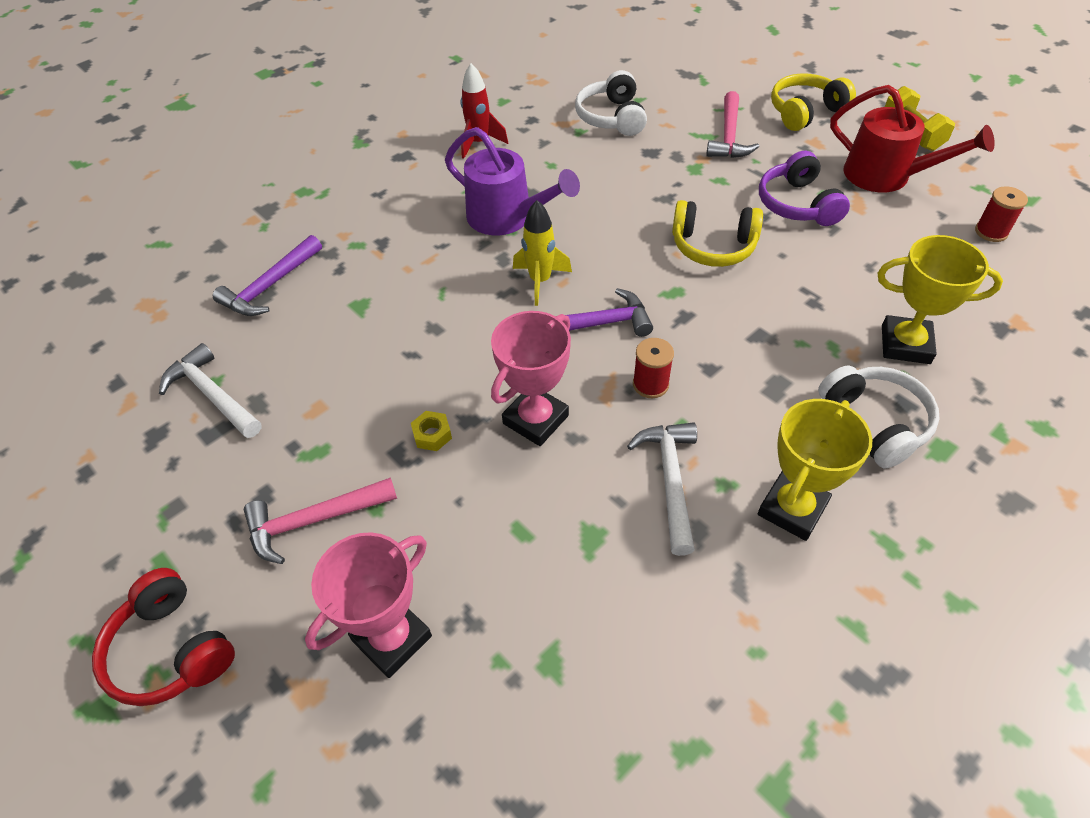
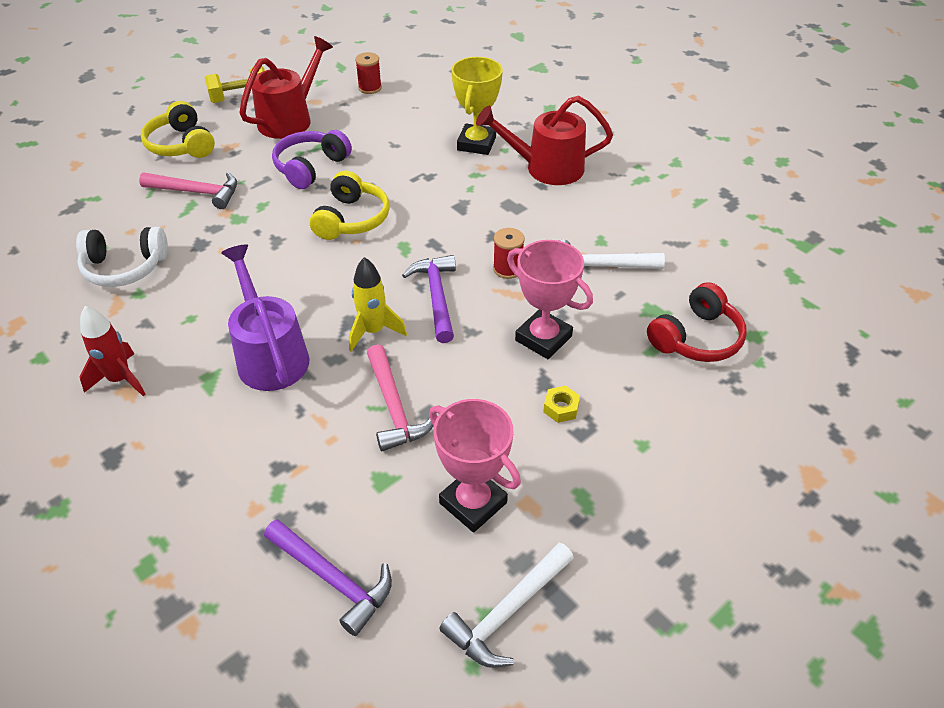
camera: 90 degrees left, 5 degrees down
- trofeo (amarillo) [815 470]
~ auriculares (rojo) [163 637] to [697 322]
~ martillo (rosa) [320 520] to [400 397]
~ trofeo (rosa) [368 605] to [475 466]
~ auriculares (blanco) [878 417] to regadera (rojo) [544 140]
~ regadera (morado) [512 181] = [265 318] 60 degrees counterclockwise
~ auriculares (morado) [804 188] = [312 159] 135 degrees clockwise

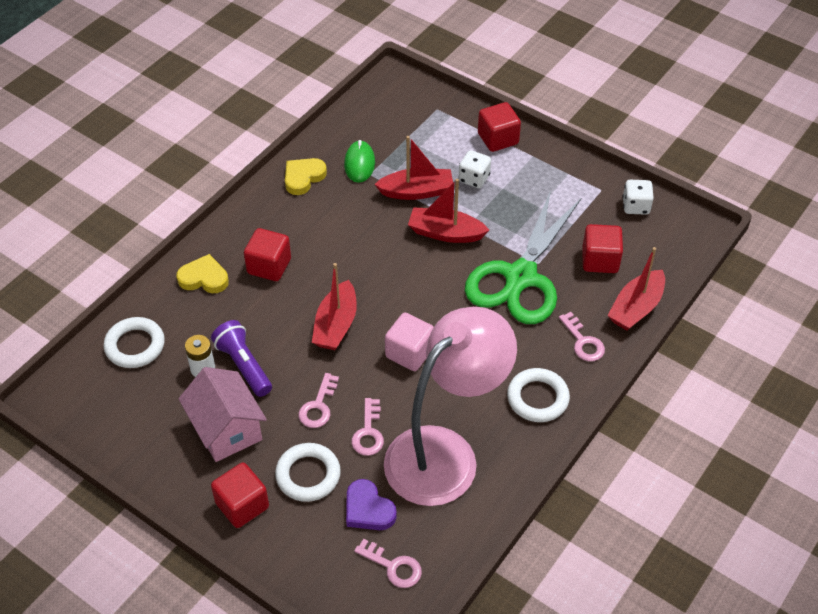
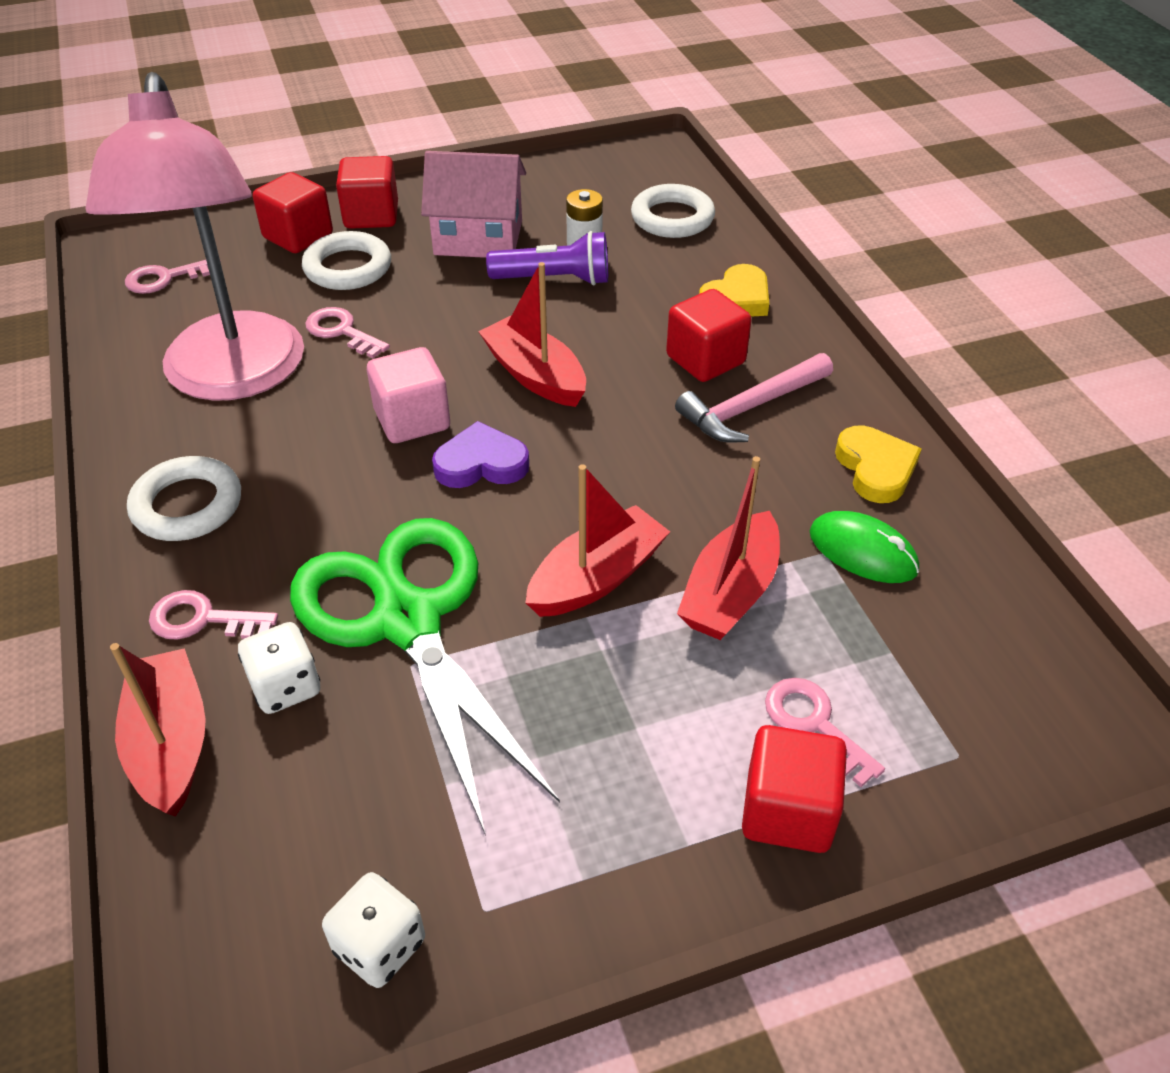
camera: 125 degrees right, 5 degrees down
+ martillo (rosa) [754 397]
~ llave (rosa) [318 400] to [825 732]
~ corazón (morado) [371 504] to [480 454]
~ dado (blanco) [475 169] to [279 668]
~ cubo (rojo) [602 248] to [293 212]

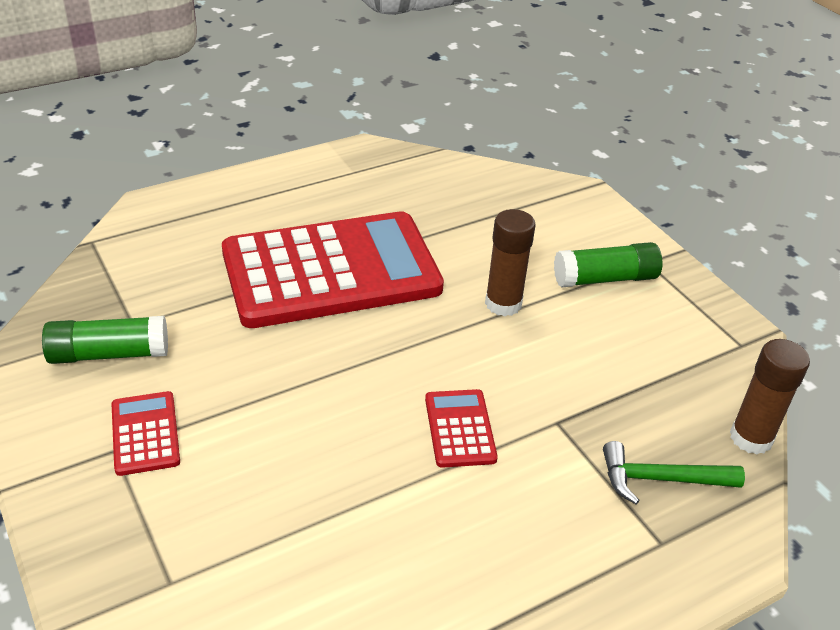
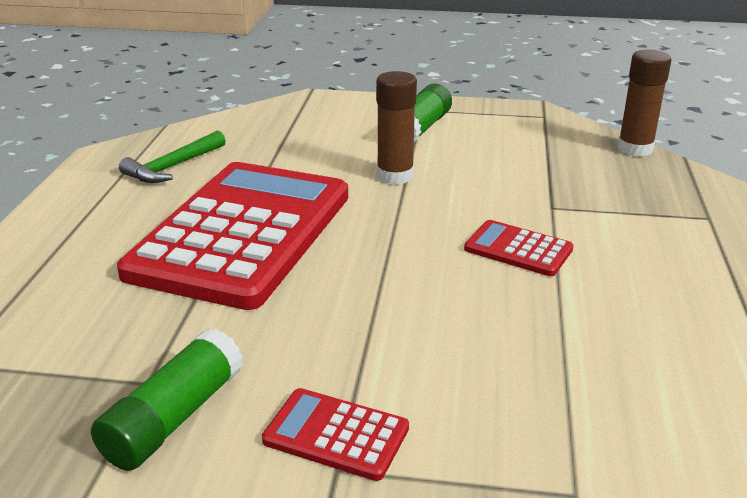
camera: 50 degrees left, 10 degrees down
~ martillo (verde) [674 472] to [172 157]

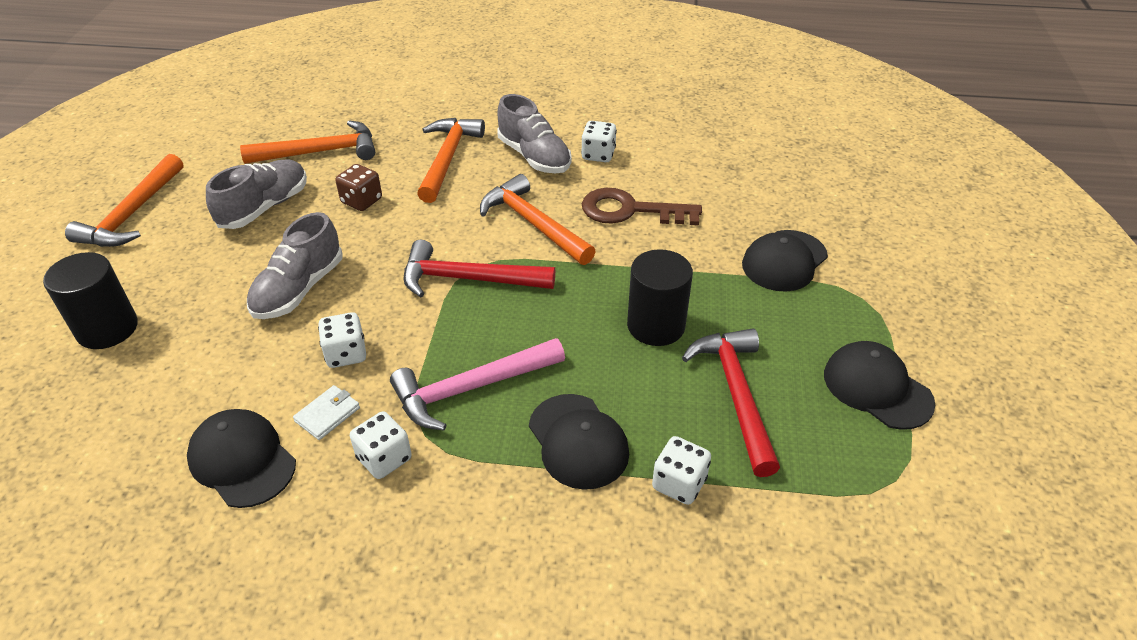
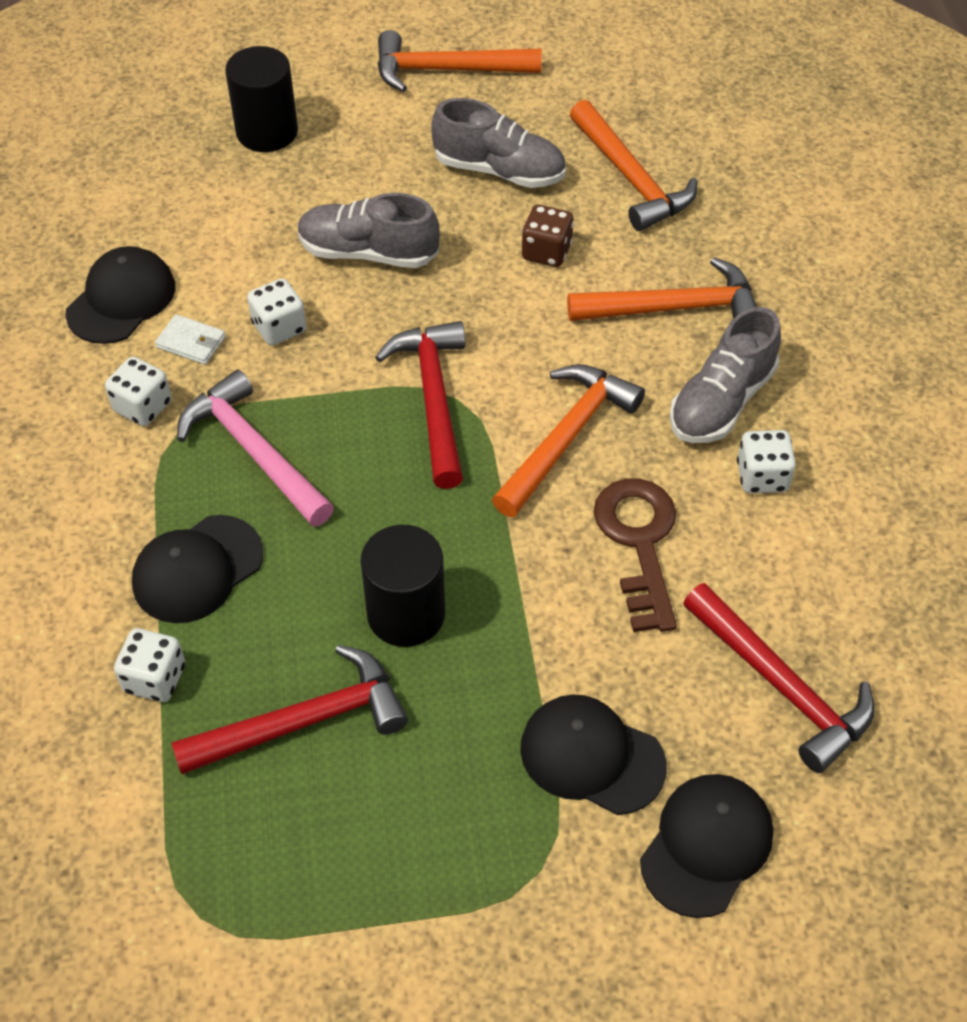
camera: 75 degrees right, 10 degrees up
+ martillo (rojo) [779 678]
~ gorra (negro) [879 385] to [706 846]

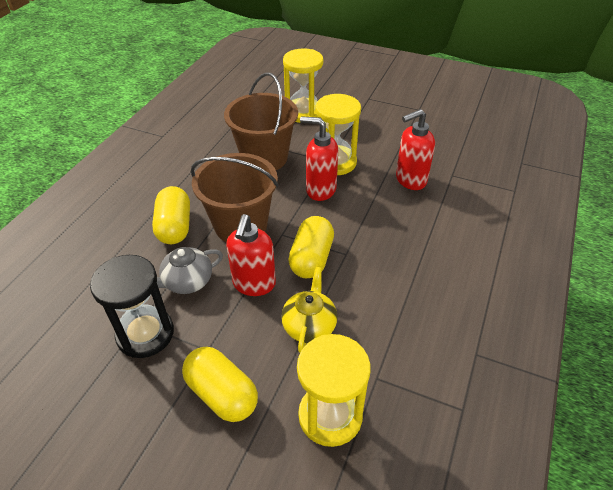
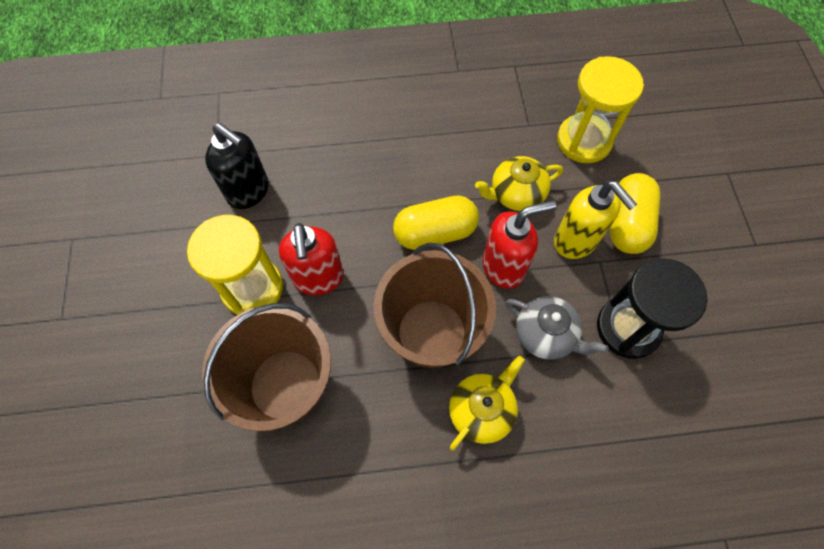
camera: 120 degrees left, 20 degrees up
- reloj de arena (amarillo) [303 85]
+ dispensador de jabón (amarillo) [595 220]
~ cápsula (amarillo) [171 215] to tetera (amarillo) [487 403]
~ dispensador de jabón (rojo) [415 149] to dispensador de jabón (negro) [237 166]

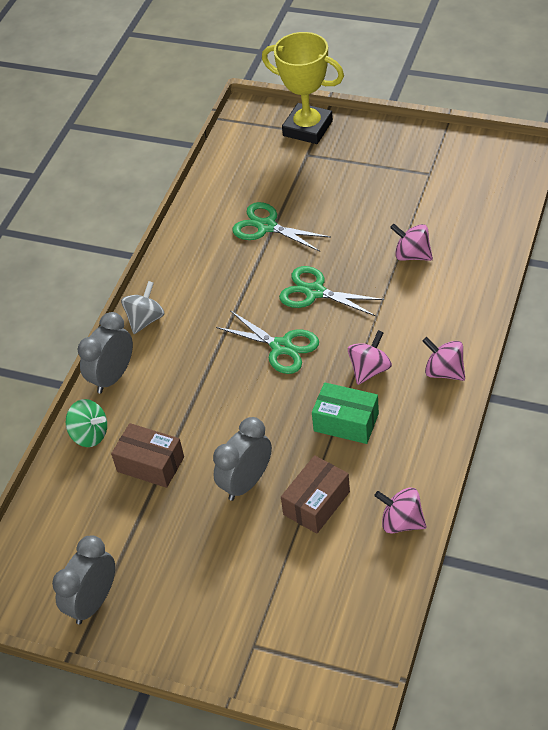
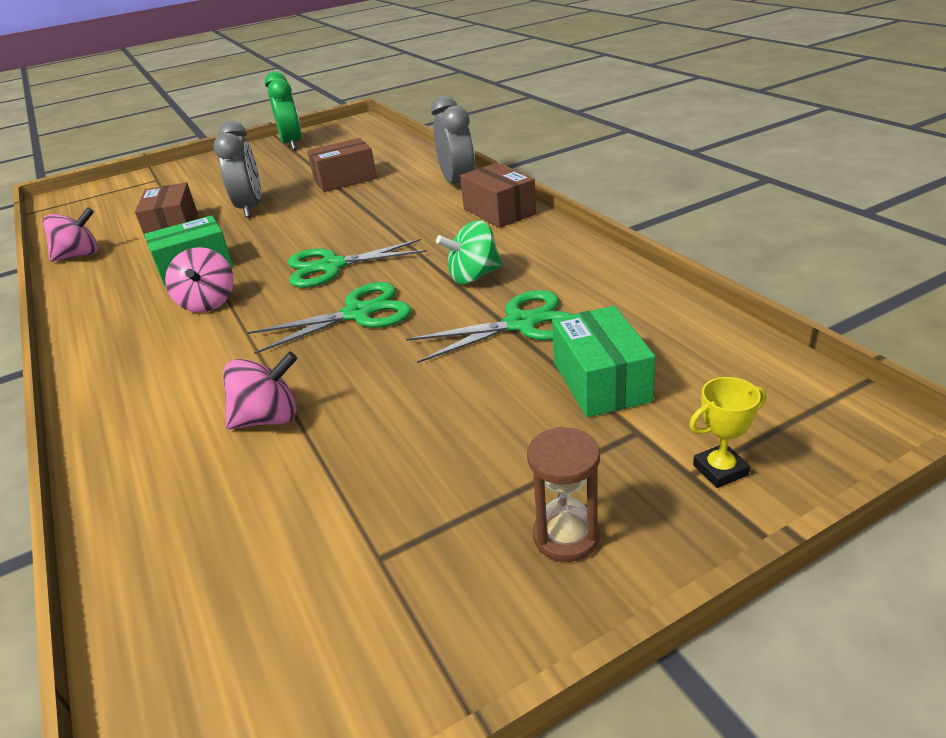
camera: 130 degrees right, 15 degrees down
- peonza (rosa) [444 359]
+ reloj de arena (marrón) [563 494]
+ caja (verde) [603 361]
~ peonza (verde) [86 423] to [469 252]
~ peonza (gris) [143 307] to caja (marrón) [498 195]
~ despertador (gris) [83 579] to despertador (verde) [283 110]
~ trofeo (amarillo) [303 88] = [728 432] x0.40

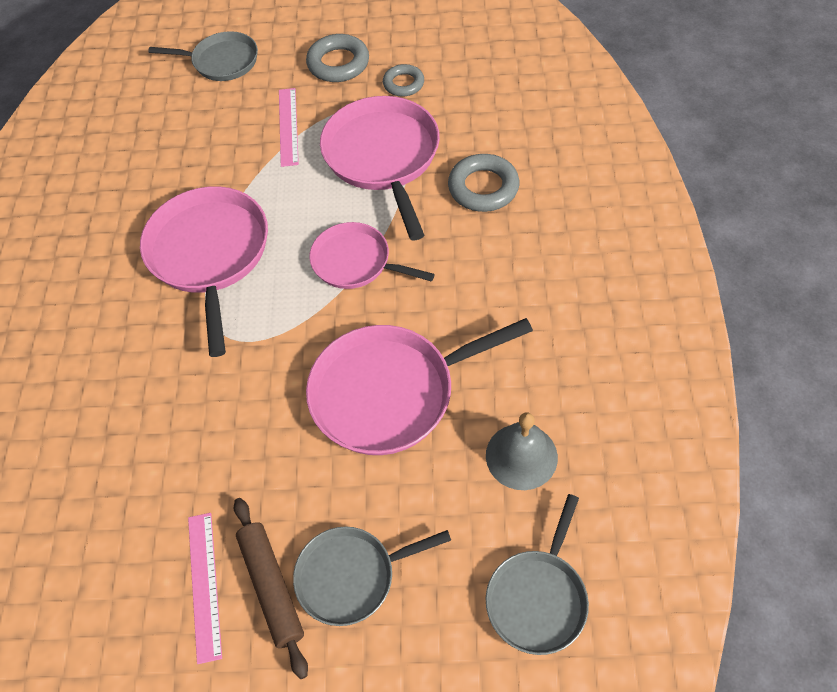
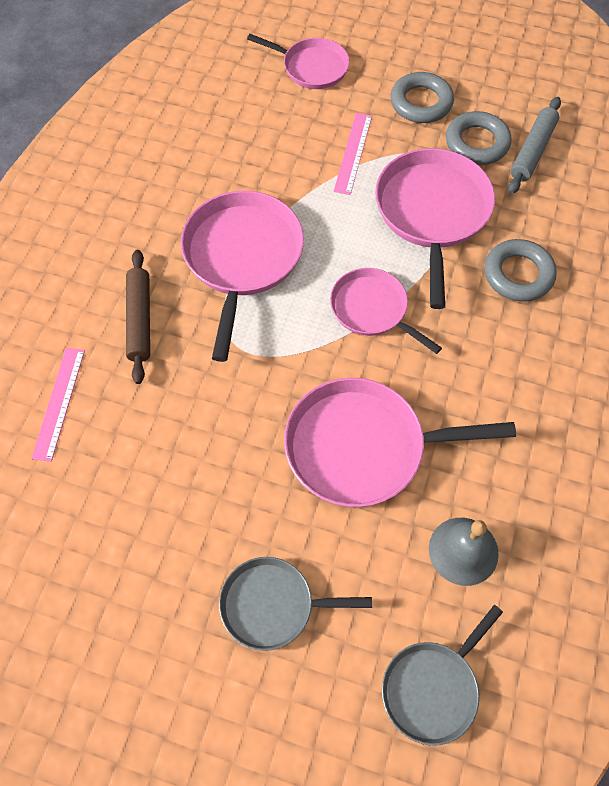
camera: 15 degrees right, 5 degrees up
+ rodillo (gris) [534 145]
~ regla (rosa) [205 588] to [58 405]
~ rodillo (marrón) [271 588] to [138 317]
~ sartén (gris) [203 56] to sartén (rosa) [298 61]
~ anillo (gris) [403 80] = [479 138] x1.55

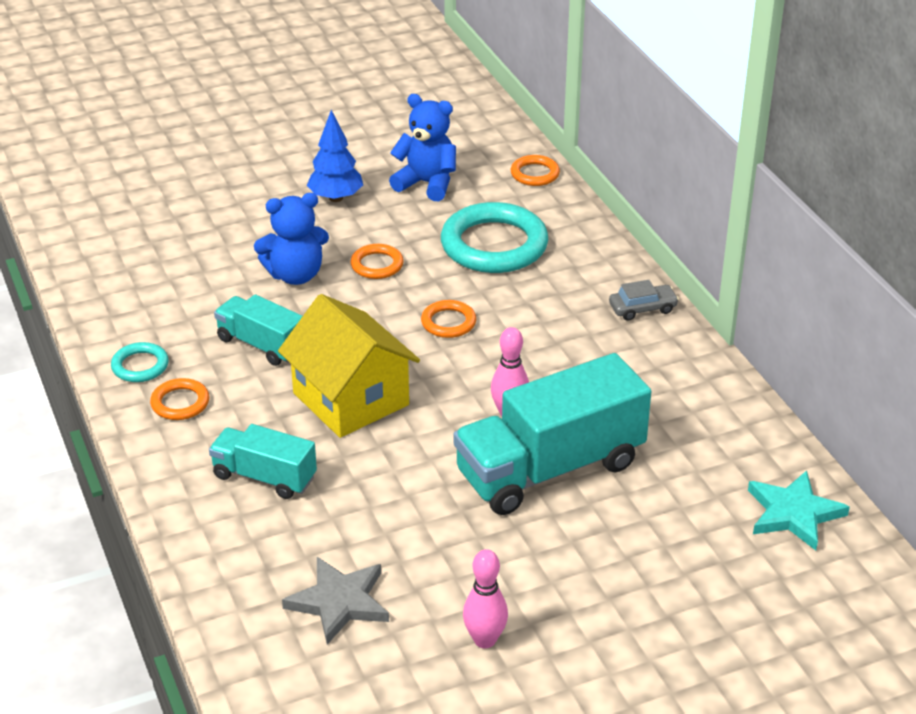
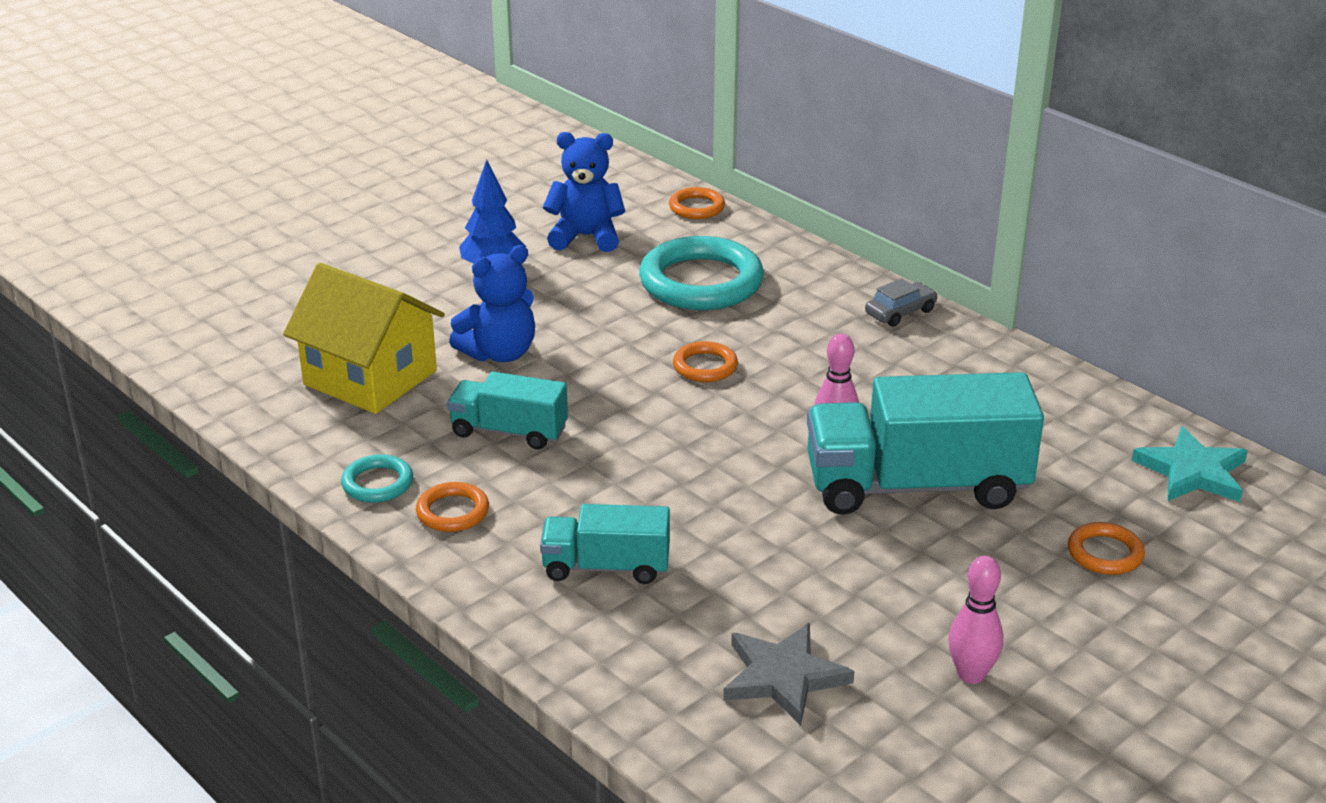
camera: 20 degrees left, 5 degrees down
~ casa (amarillo) [349 366] to [364 338]
~ anillo (naranja) [377 261] to [1106 548]
~ camión (turquesa) [552 434] = [925 443] 45 degrees clockwise

